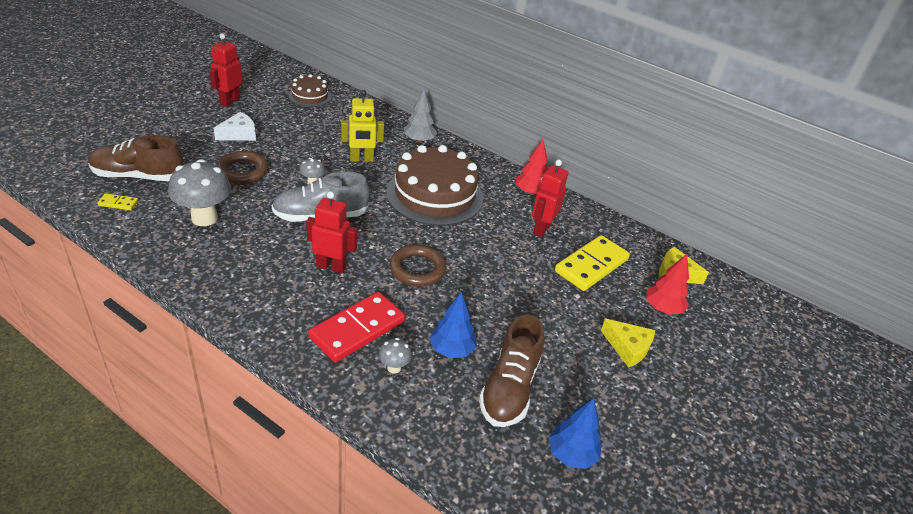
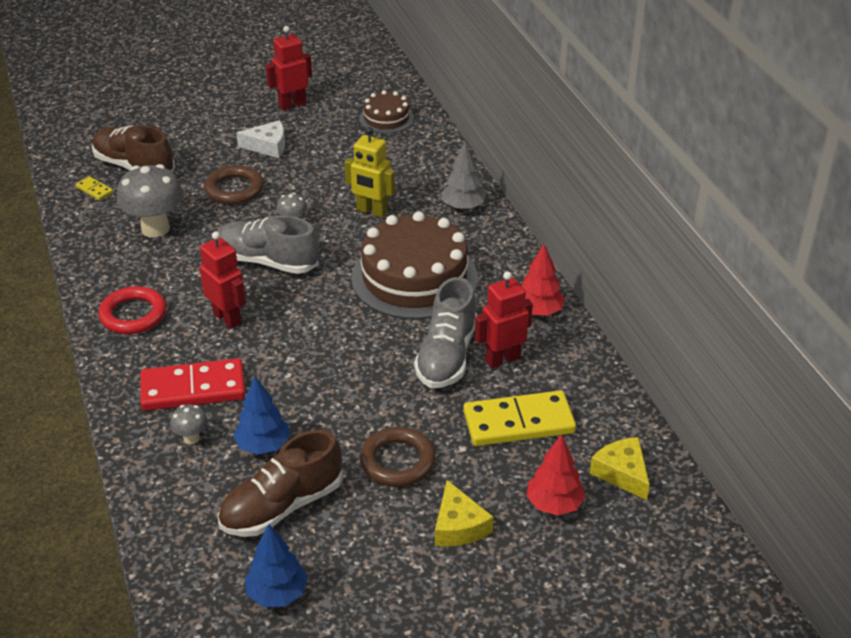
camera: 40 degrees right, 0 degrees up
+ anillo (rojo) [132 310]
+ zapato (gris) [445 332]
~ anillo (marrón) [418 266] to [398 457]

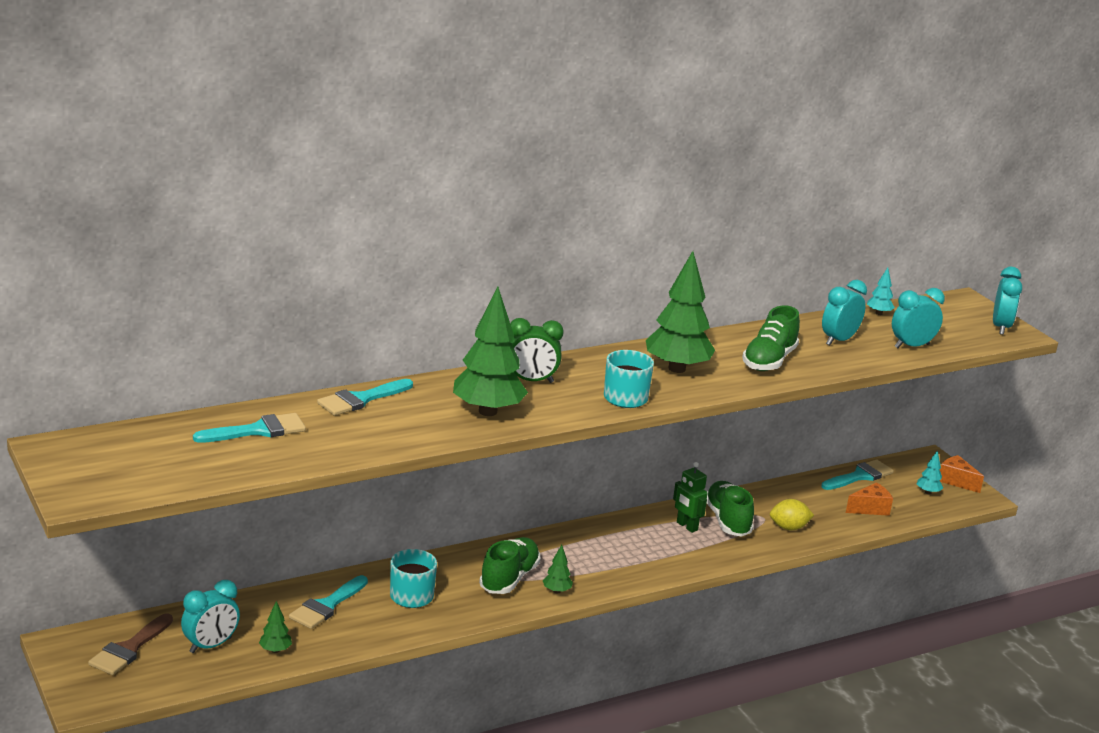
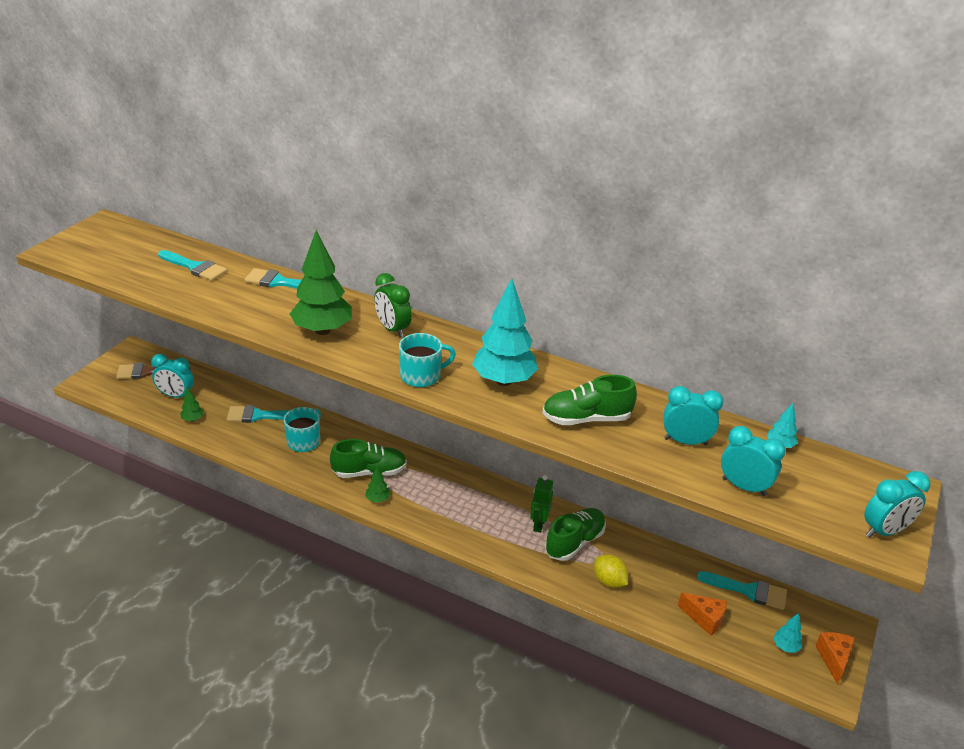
camera: 55 degrees right, 10 degrees up
~ árbol (verde) [680 312] to árbol (turquesa) [505 332]

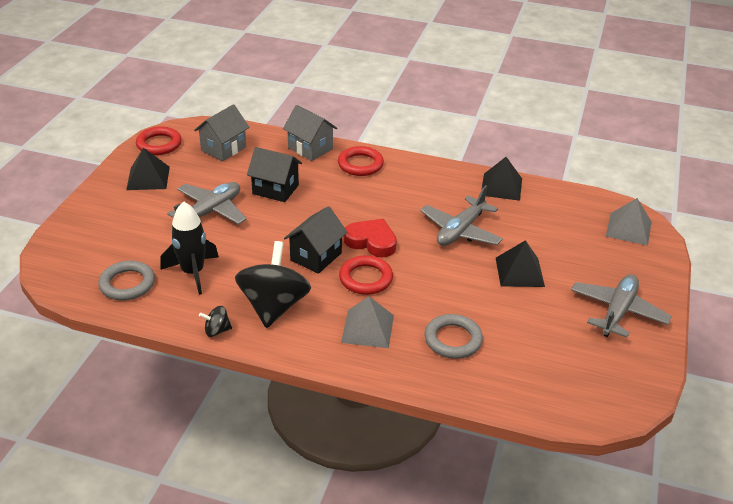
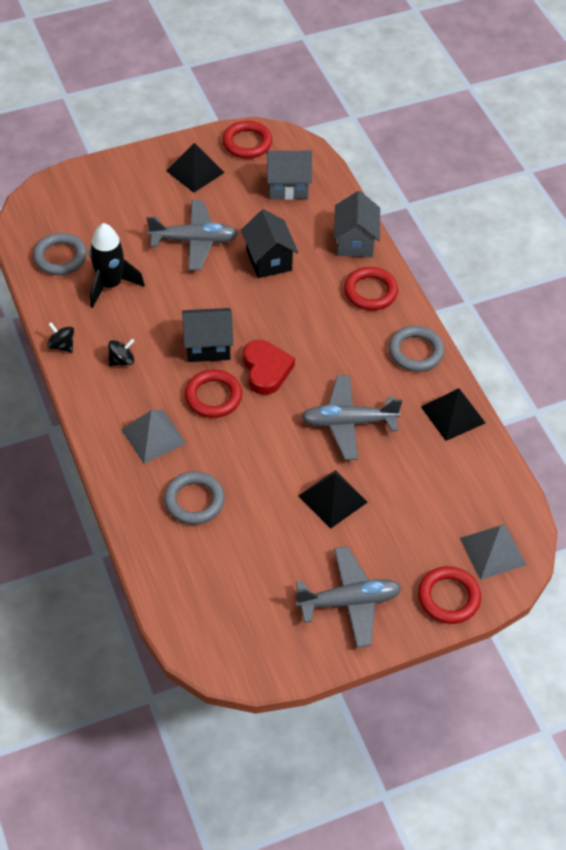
camera: 50 degrees right, 15 degrees up
+ anillo (gris) [417 349]
+ anillo (rojo) [449 595]
~ peonza (negro) [273 284] = [121 352] x0.43

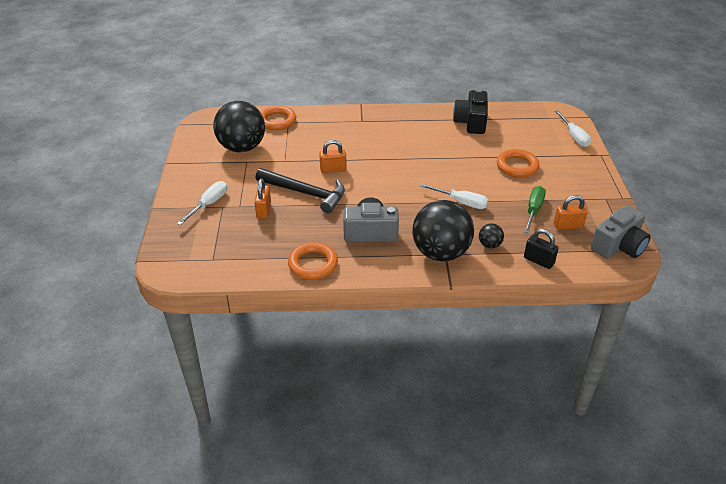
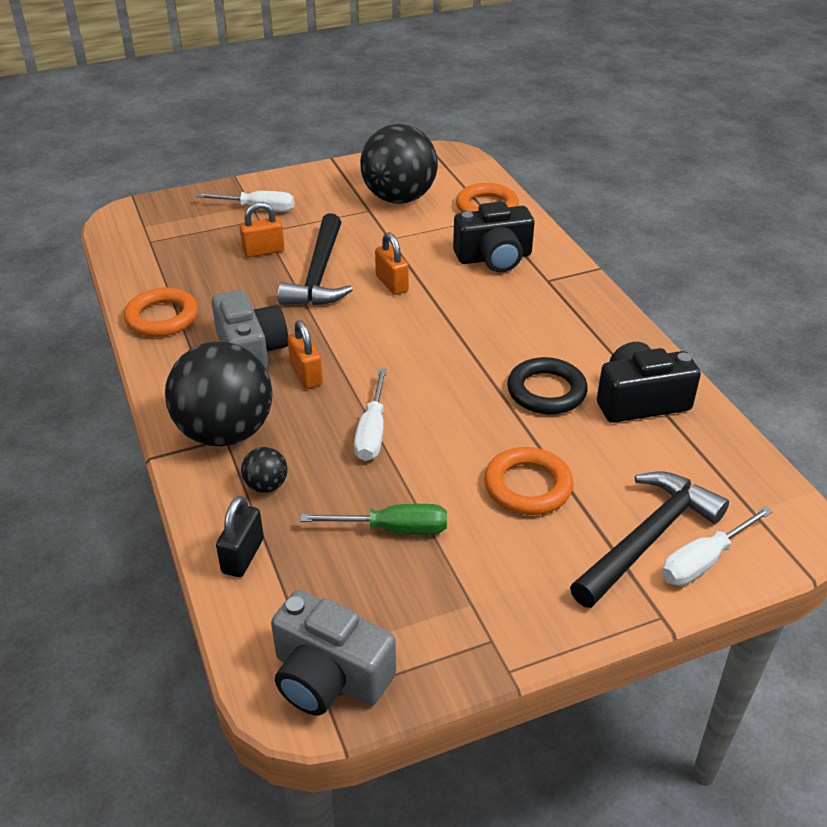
camera: 70 degrees right, 0 degrees up
+ cámara (negro) [494 236]
+ anillo (negro) [547 385]
+ martillo (negro) [649 539]
~ candado (naranja) [571 212] to [305 354]

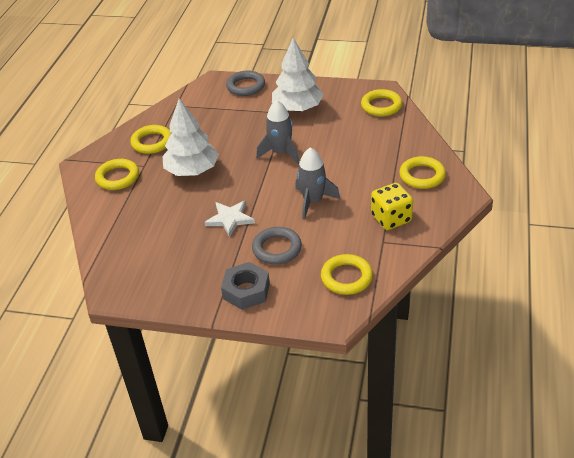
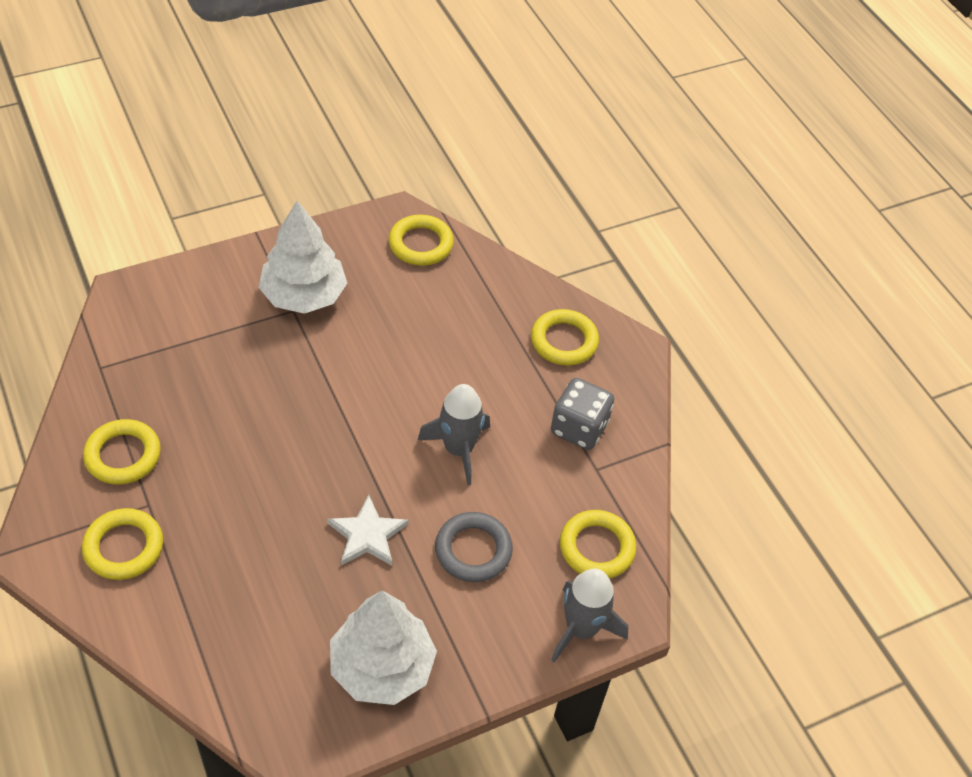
camera: 45 degrees left, 10 degrees up
- tuerca (gris) [245 286]
- anillo (gris) [245 83]
~ árbol (blanco) [190 137] to [383 647]
~ cohete (gris) [277 132] to [590 615]
~ dado (amarillo) [392 206] to dado (gris) [582 414]

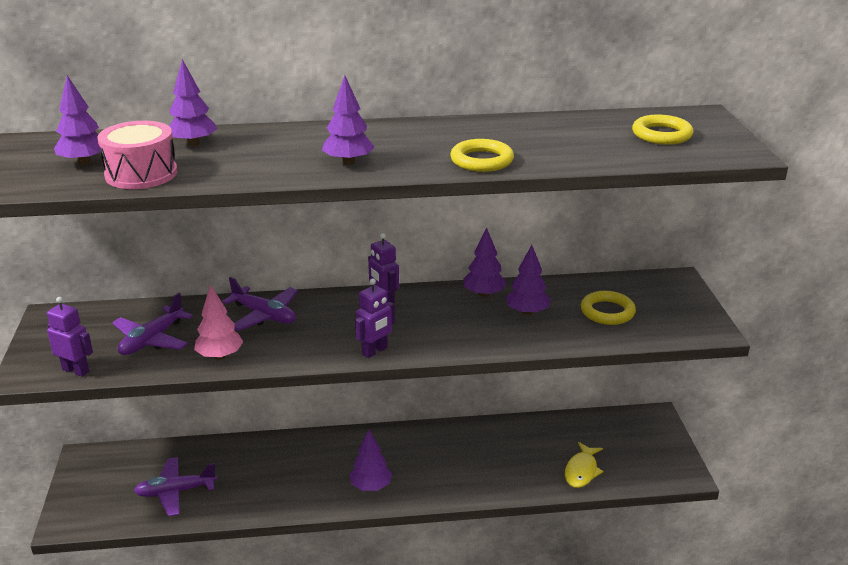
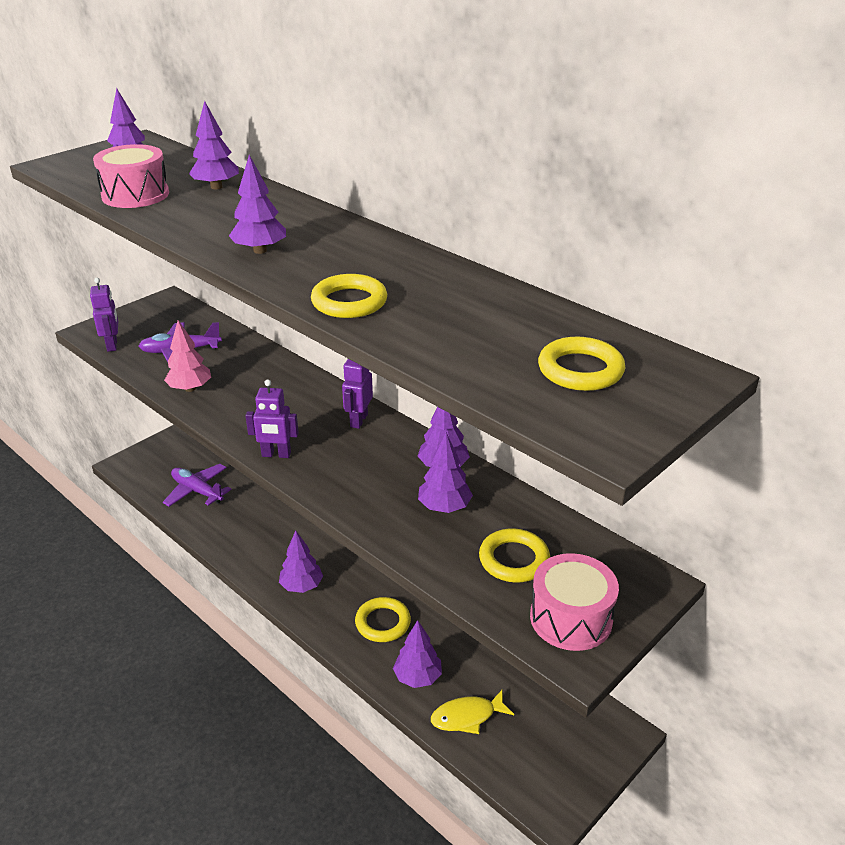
camera: 50 degrees right, 5 degrees up
- avión (morado) [260 304]
+ anillo (amarillo) [383 619]
+ árbol (morado) [417 654]
+ tambor (rosa) [574 602]

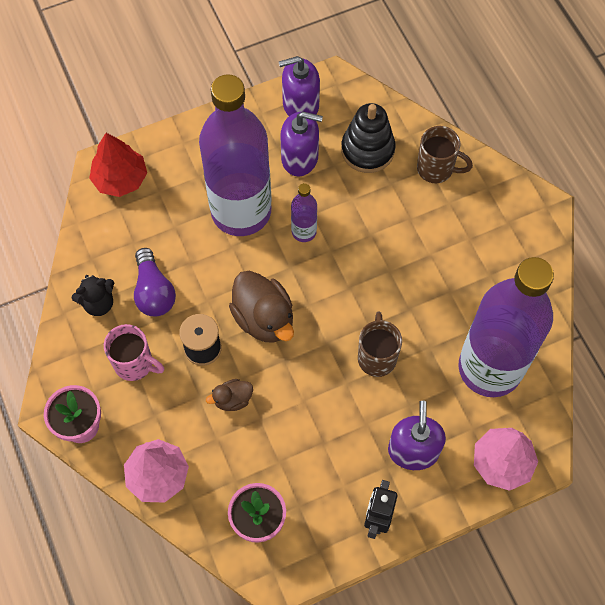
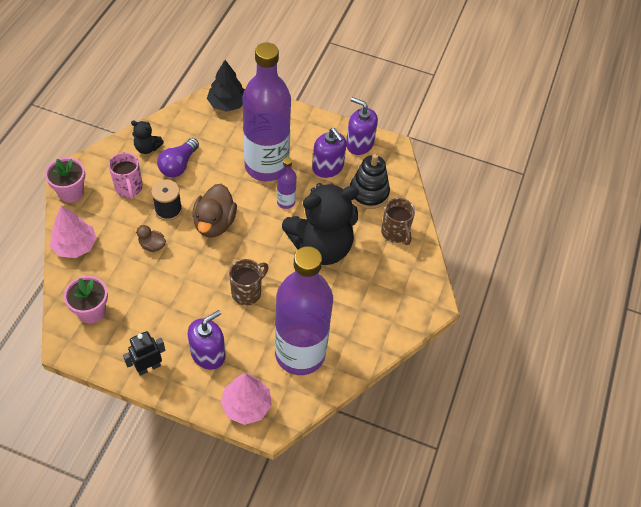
camera: 40 degrees right, 10 degrees down
+ osito (negro) [320 224]
~ árbol (rojo) [118 165] to árbol (negro) [226 86]

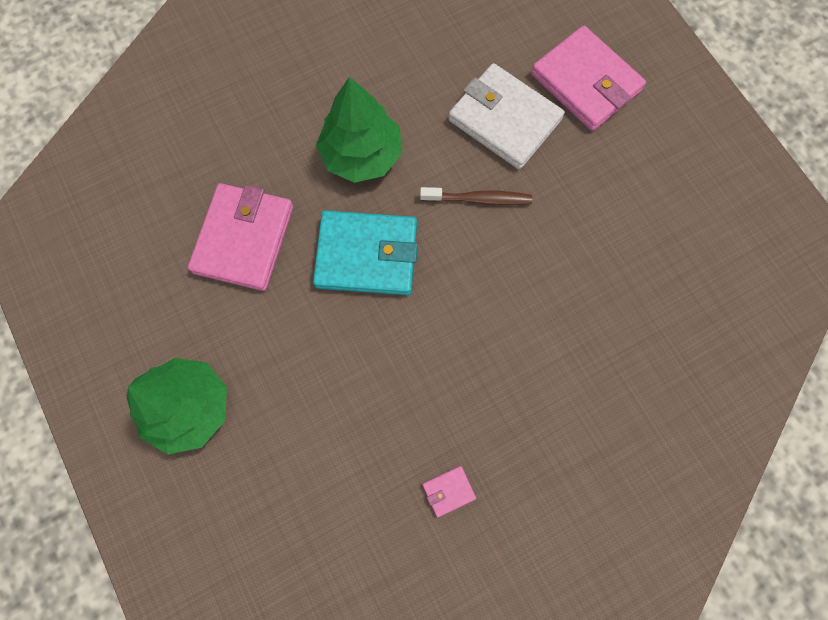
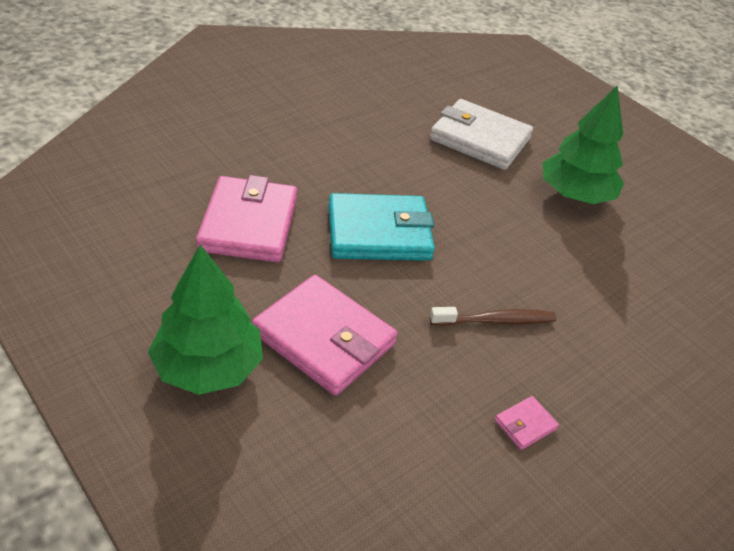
camera: 15 degrees left, 30 degrees down
~ árbol (verde) [359 130] to [583 144]
~ cepillo de dientes (marrón) [476 196] to [493 316]
~ cartera (rosa) [588 78] to [325 335]

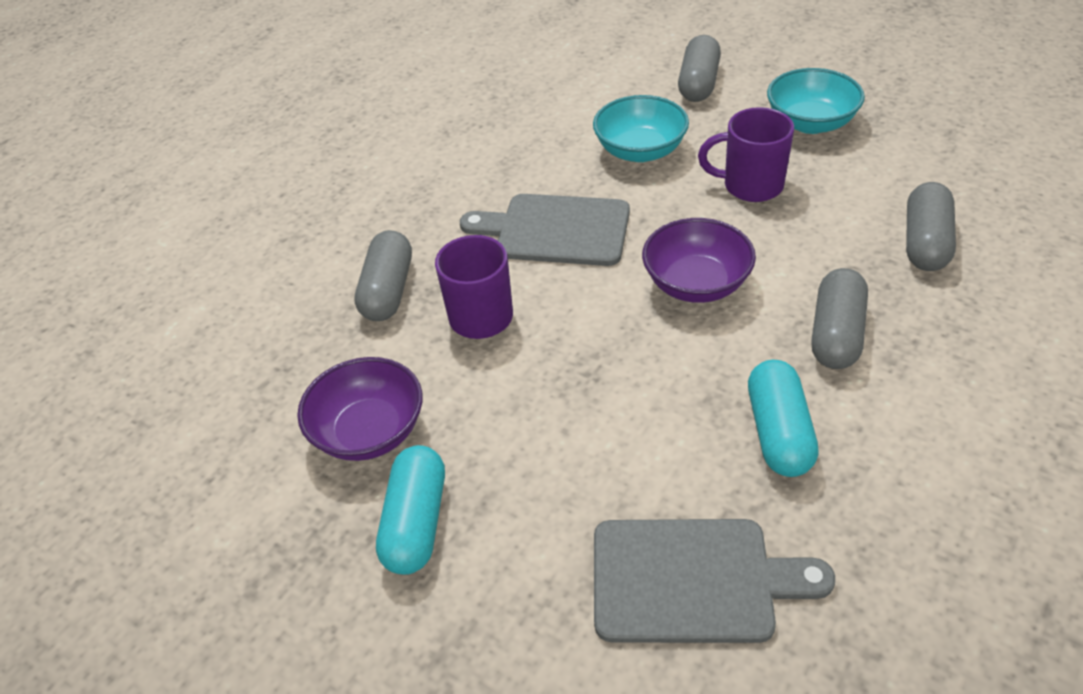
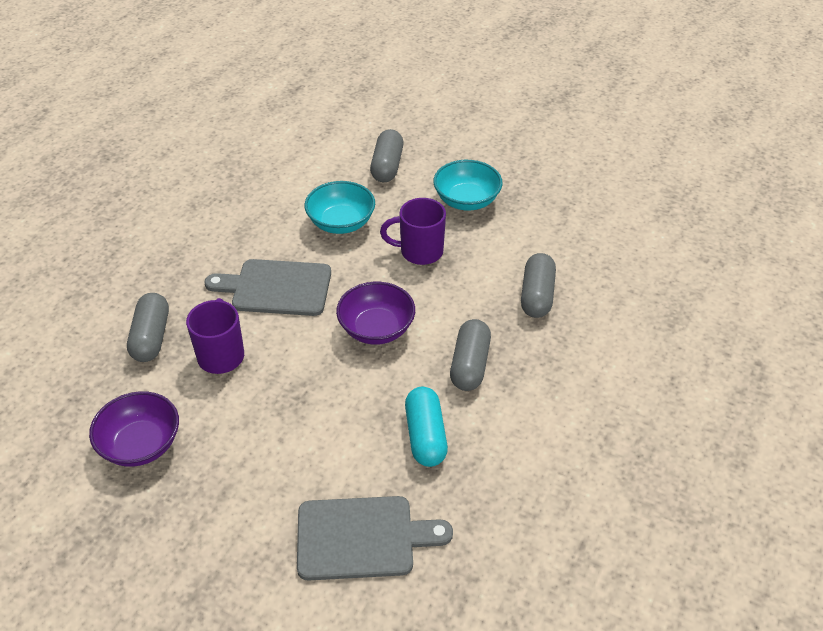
camera: 10 degrees left, 0 degrees up
- cápsula (turquesa) [410 510]

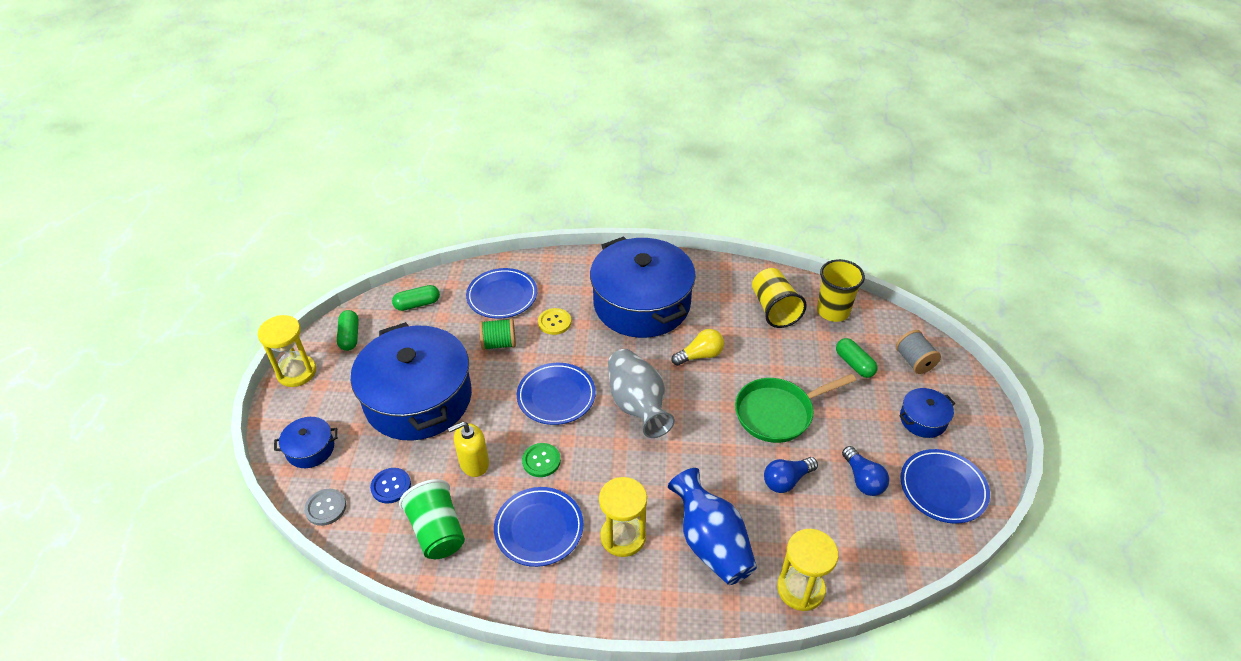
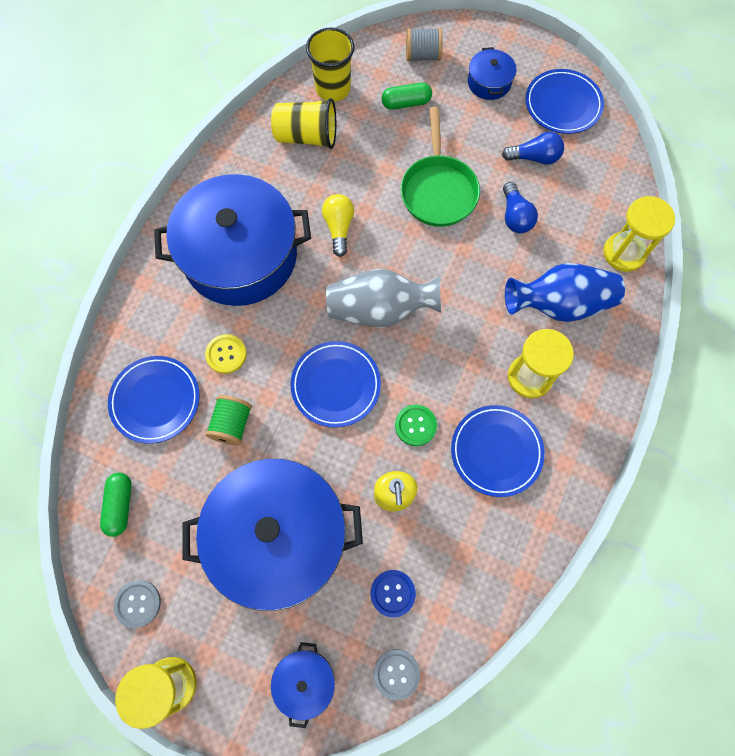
camera: 70 degrees left, 25 degrees up
- vaso (verde) [432 519]
~ cápsula (verde) [348 330] to botón (gris) [137 604]

